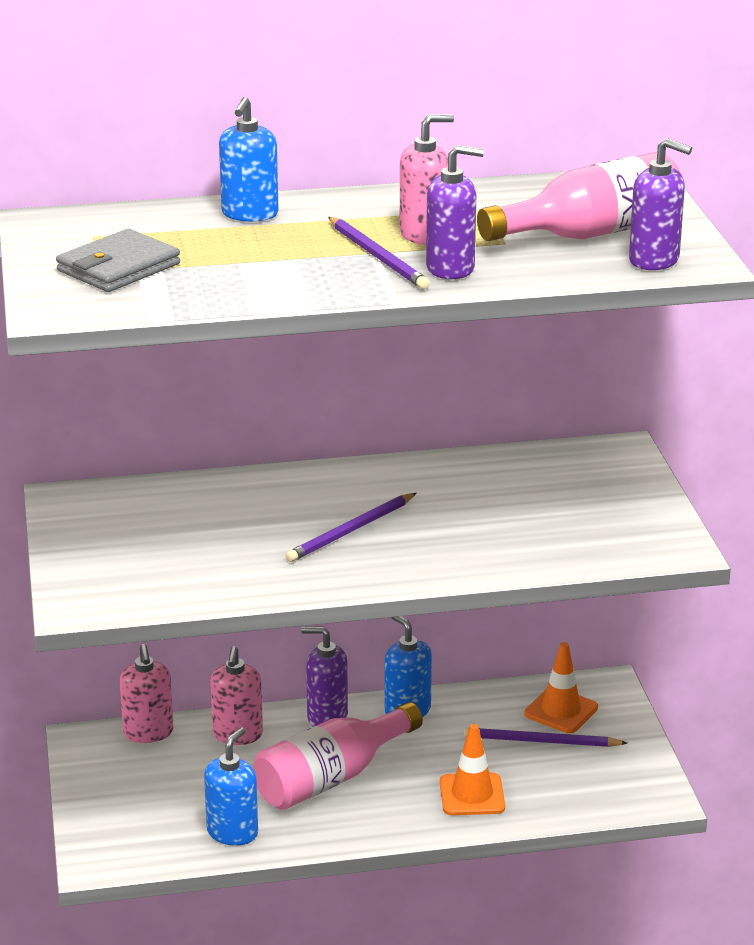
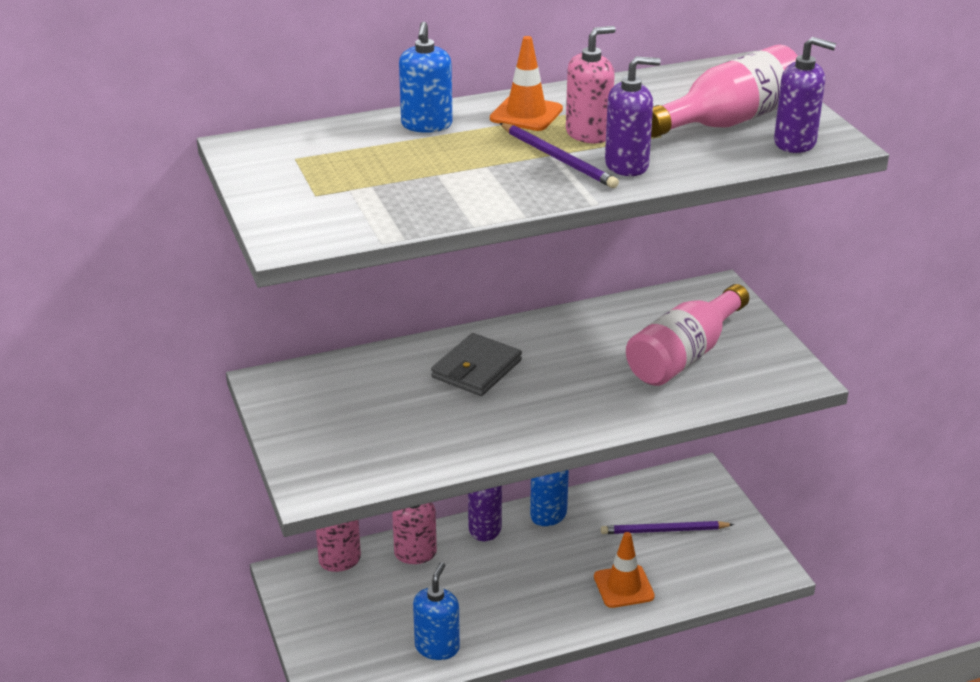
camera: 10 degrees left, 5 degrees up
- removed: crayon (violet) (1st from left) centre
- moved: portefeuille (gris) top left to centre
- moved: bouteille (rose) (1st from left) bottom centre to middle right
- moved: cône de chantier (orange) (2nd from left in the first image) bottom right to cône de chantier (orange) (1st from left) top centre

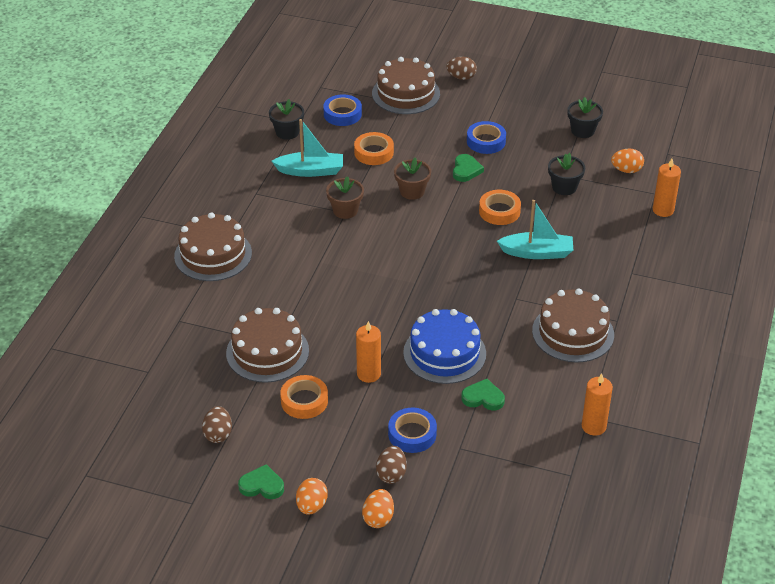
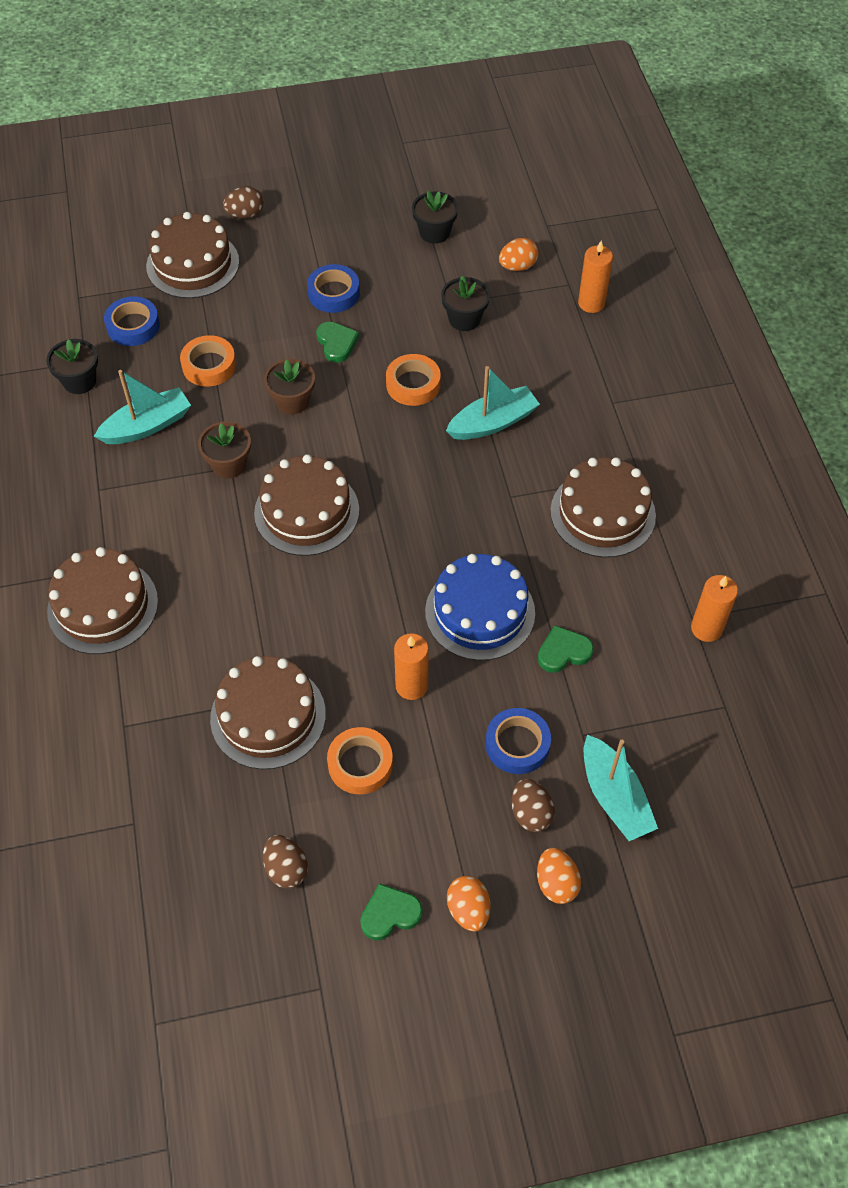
camera: 30 degrees left, 15 degrees up
- added: gâteau (marron) (4th from left) centre
- added: bateau (turquoise) (3rd from left) middle right

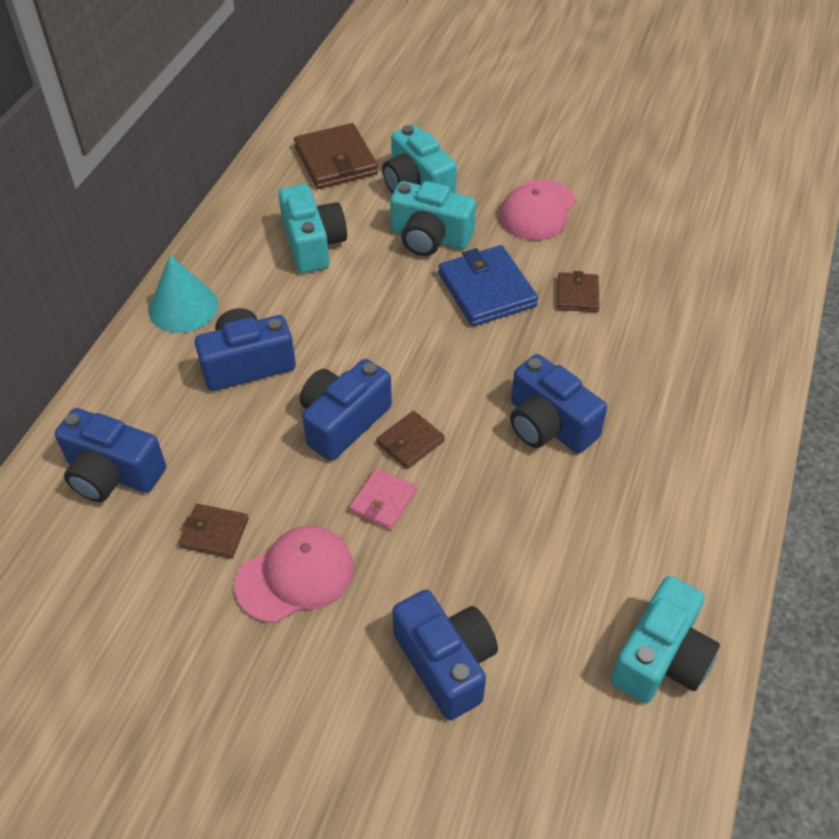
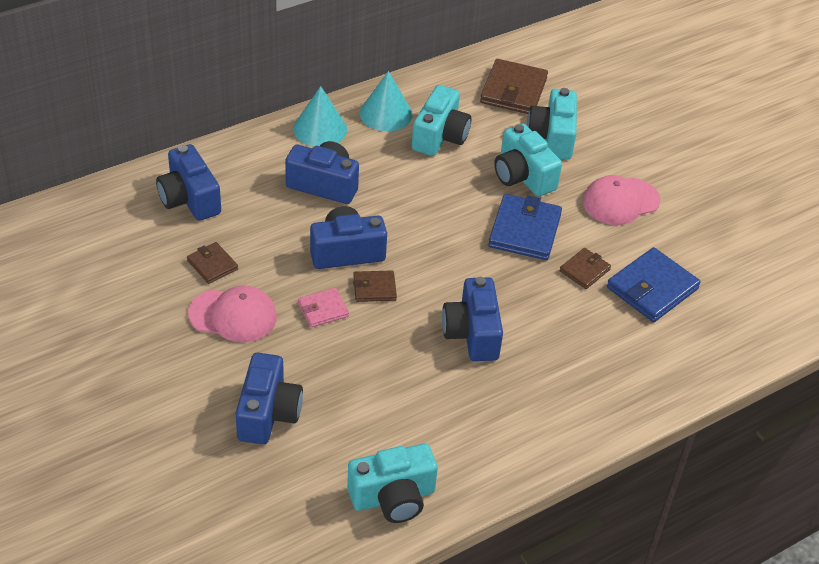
camera: 35 degrees right, 5 degrees down
- added: cône (turquoise) (2nd from left) top centre
- added: portefeuille (bleu) (2nd from left) middle right

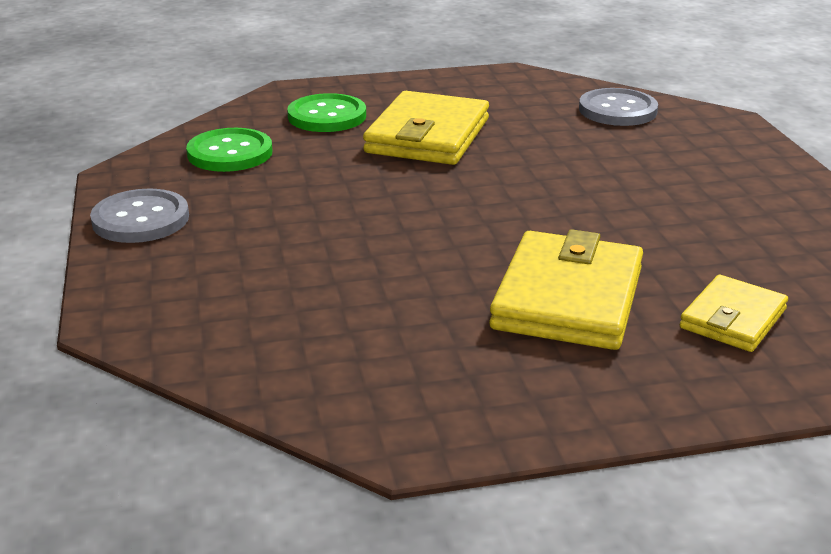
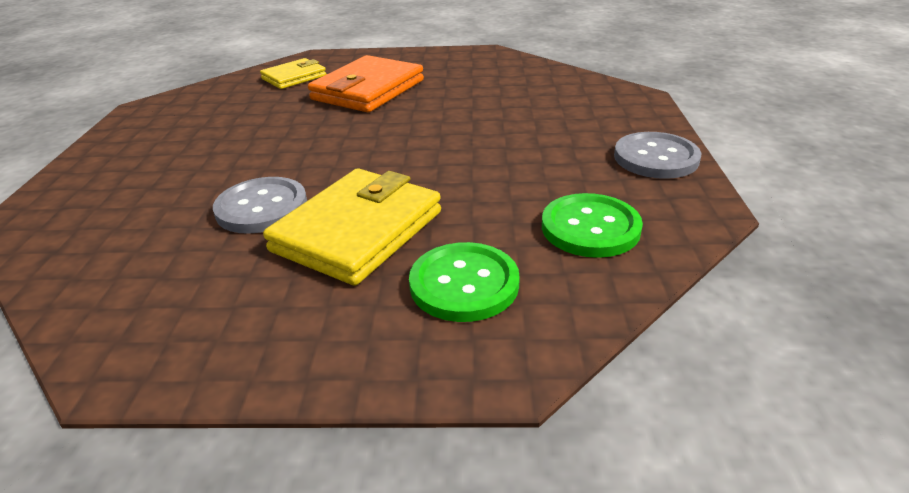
camera: 165 degrees left, 5 degrees up
- moved: bouton (gris) (2nd from left in the first image) top right to bouton (gris) (1st from left) middle left
- recoloured: portefeuille (jaune) (2nd from left) middle right to portefeuille (orange) top centre

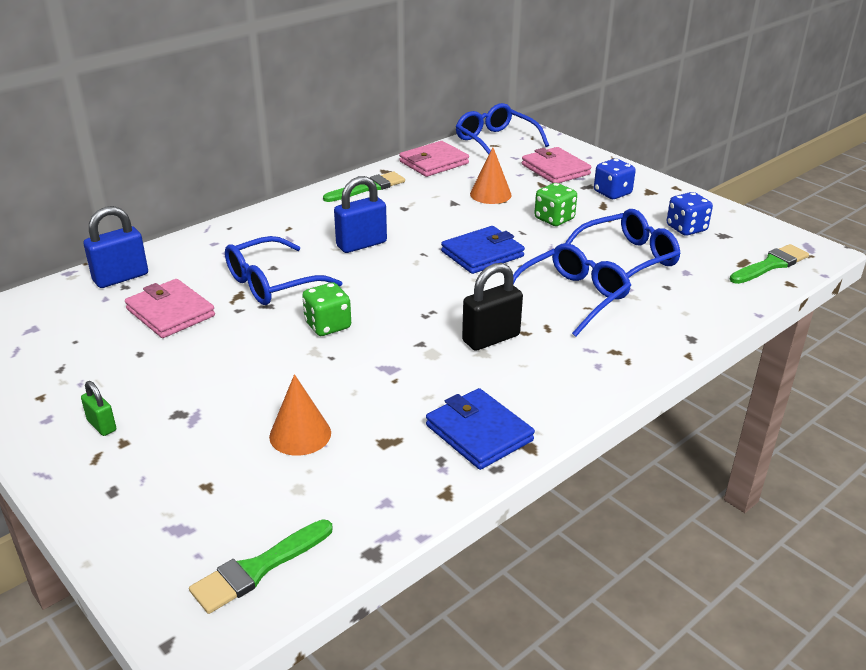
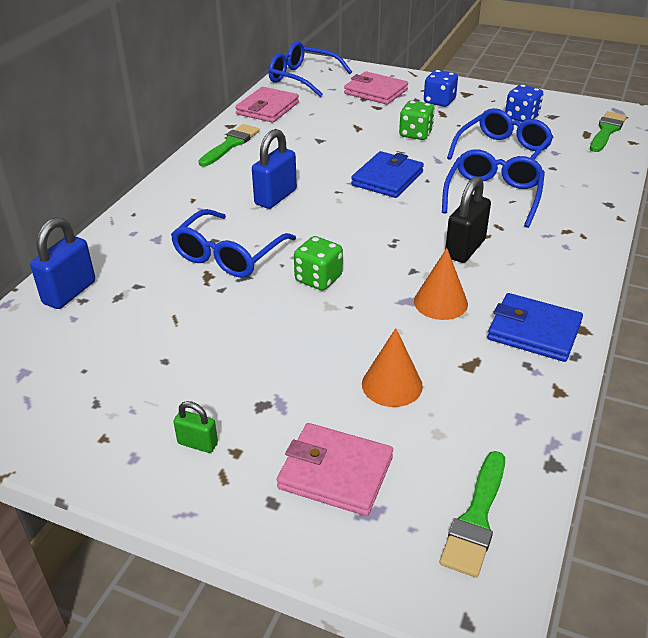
camera: 25 degrees left, 5 degrees up
- moved: portefeuille (rose) (1st from left in the first image) middle left to portefeuille (rose) (2nd from left) bottom centre
- moved: cône (orange) (2nd from left) top centre to middle right

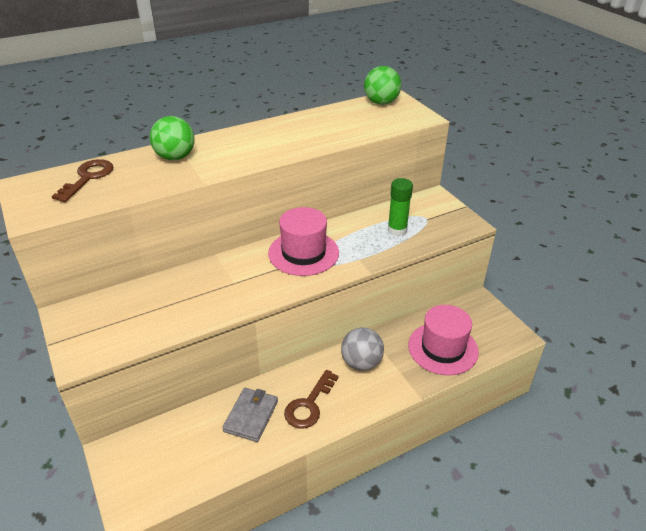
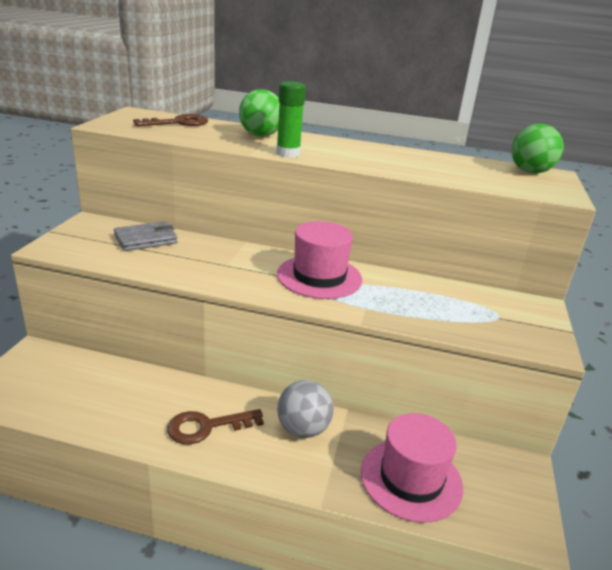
camera: 40 degrees right, 10 degrees down
- moved: portefeuille (gris) bottom centre to middle left
- moved: bâton de colle (vert) centre to top centre

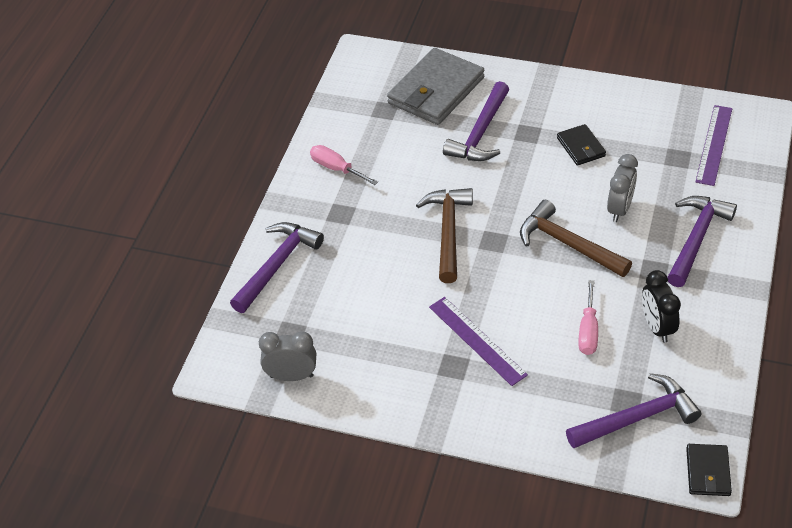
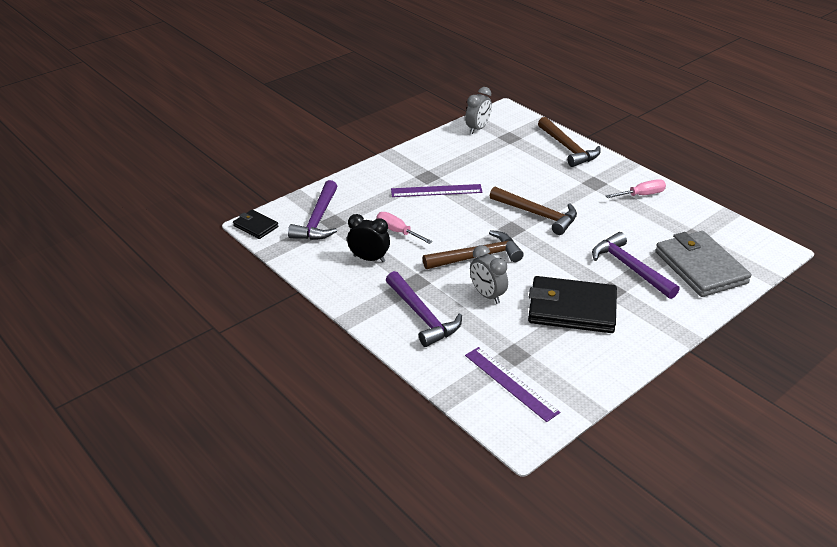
camera: 120 degrees right, 10 degrees down
- recoloured: marteau (violet) (1st from left) centre to marteau (marron) (3rd from left) top right
- resized: portefeuille (noir) (1st from left in the first image) top right = middle right x1.99

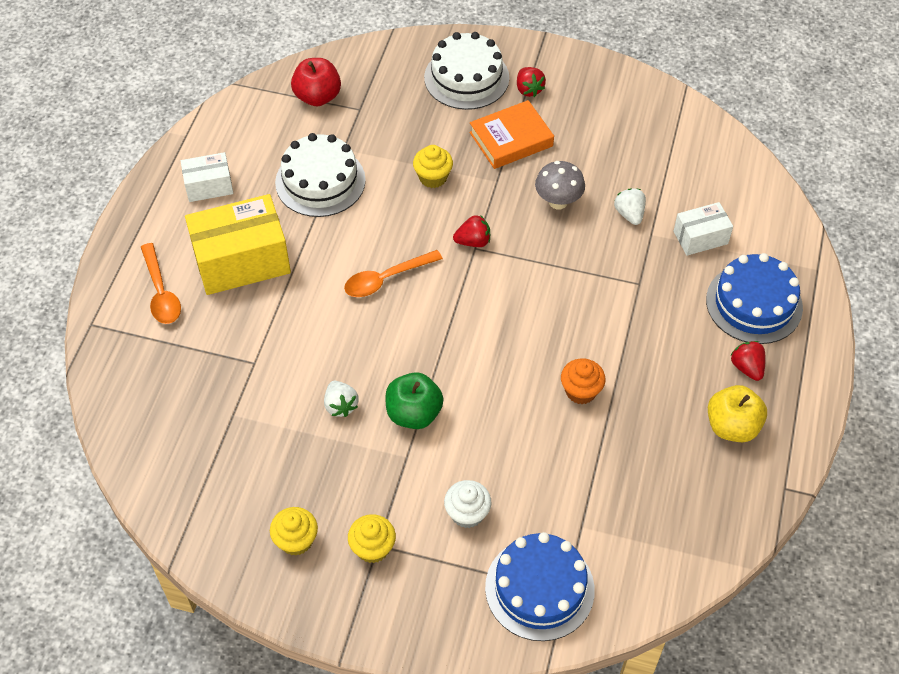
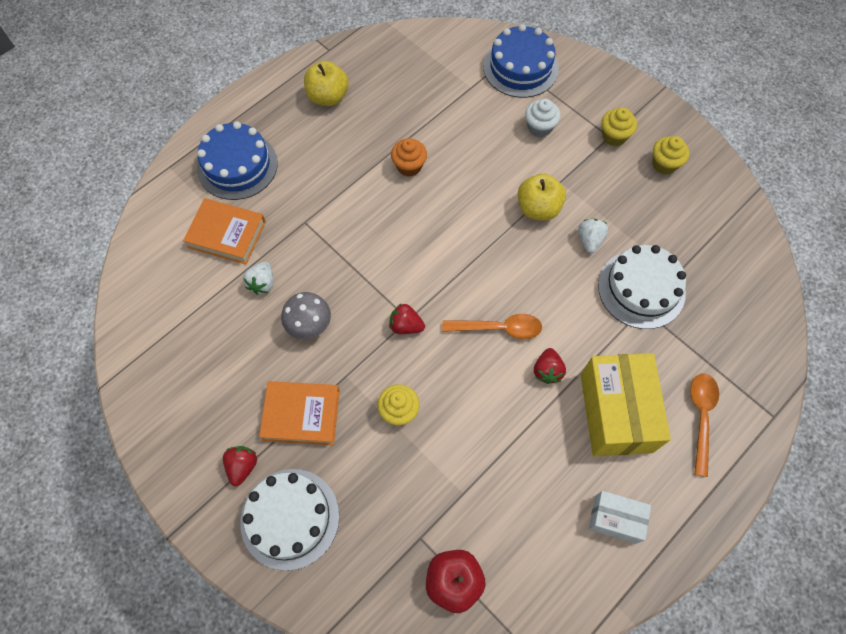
camera: 150 degrees left, 10 degrees up
- moved: gâteau (blanc) (1st from left in the first image) top centre to gâteau (blanc) (2nd from left) middle right
- moved: fraise (rouge) (3rd from left) middle right to centre
- replaced: boîte (blanc) (2nd from left) middle right to livre (orange) (1st from left) middle left
- recoloured: pomme (vert) centre to pomme (jaune) (2nd from left) top centre
- turned: boîte (jaune) middle left = middle right 75 degrees clockwise

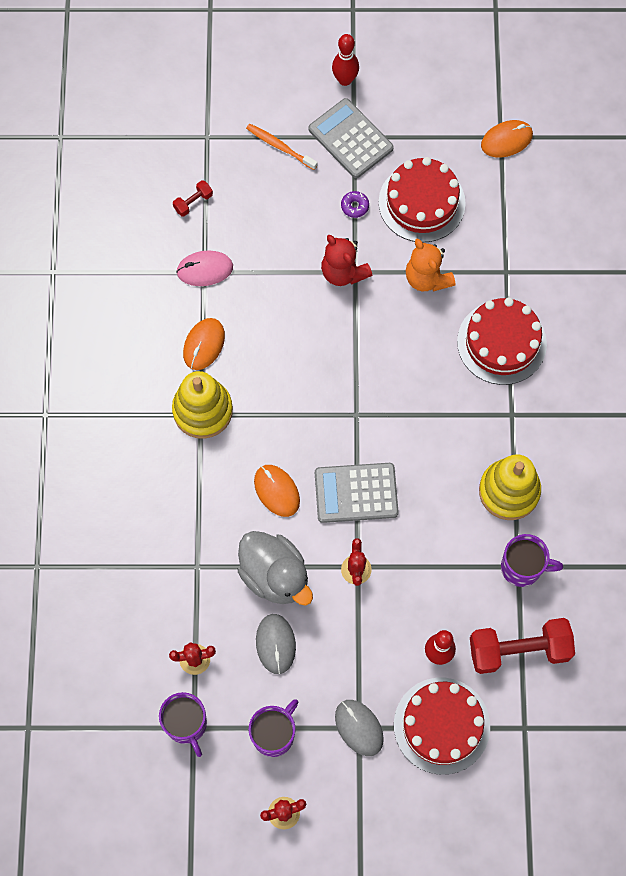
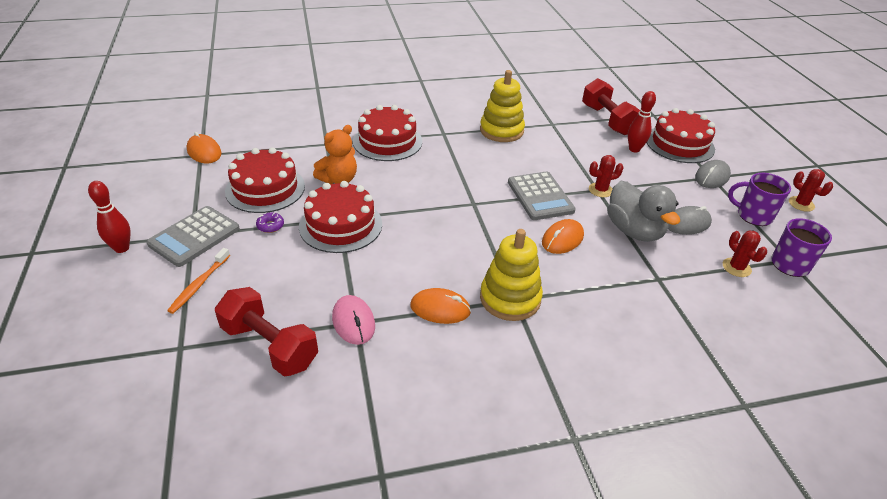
camera: 105 degrees left, 30 degrees down
- removed: tasse (violet) (3rd from left) middle right
- replaced: ours en peluche (rouge) top centre to gâteau (rouge) (2nd from left) centre
- turned: canard (gris) centre = middle right 120 degrees clockwise
- resized: haltère (rouge) (1st from left) top left = middle left x2.25

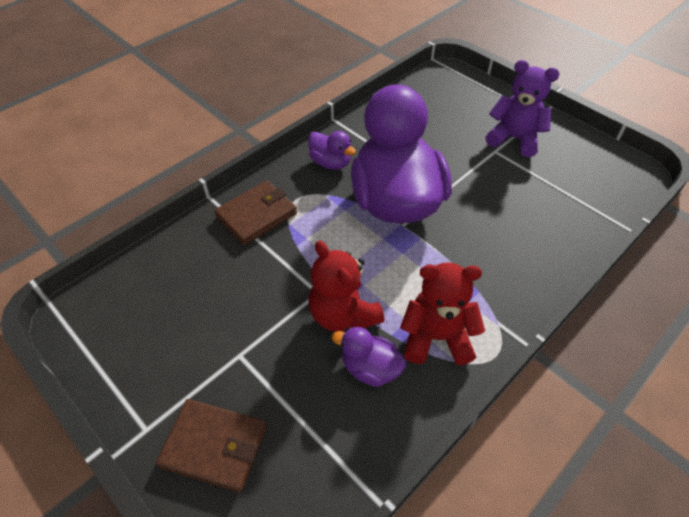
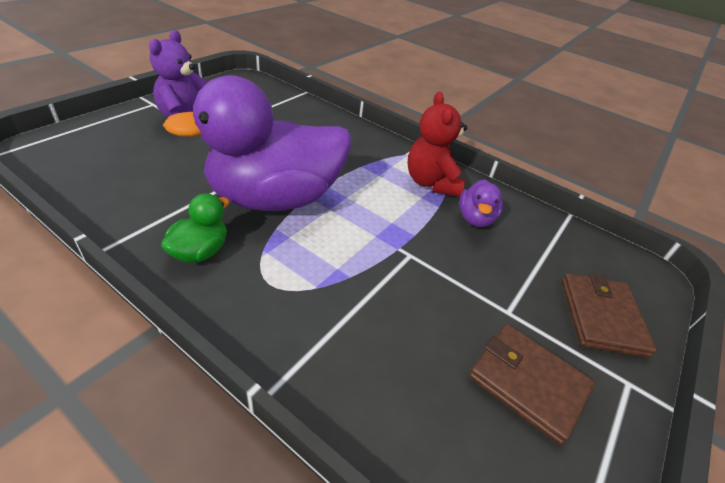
camera: 105 degrees left, 10 degrees down
- removed: ours en peluche (rouge) (1st from left) centre
- moved: portefeuille (marron) (2nd from left in the first image) centre to portefeuille (marron) (1st from left) bottom right
- recoloured: canard (violet) (1st from left) top centre to canard (vert) middle left

